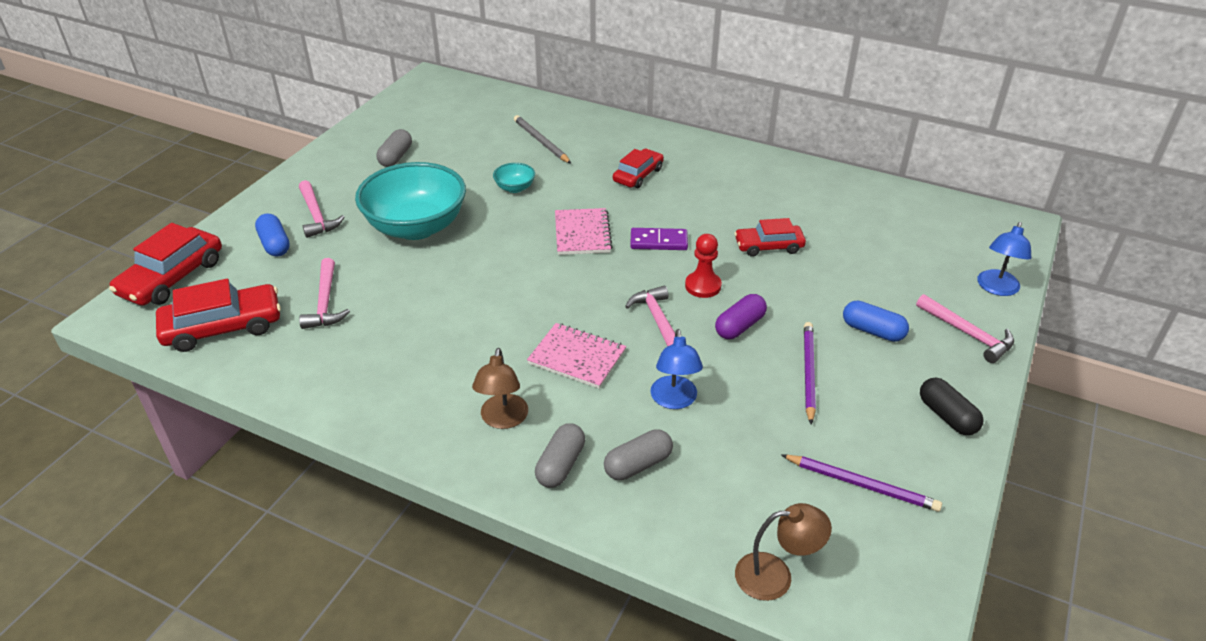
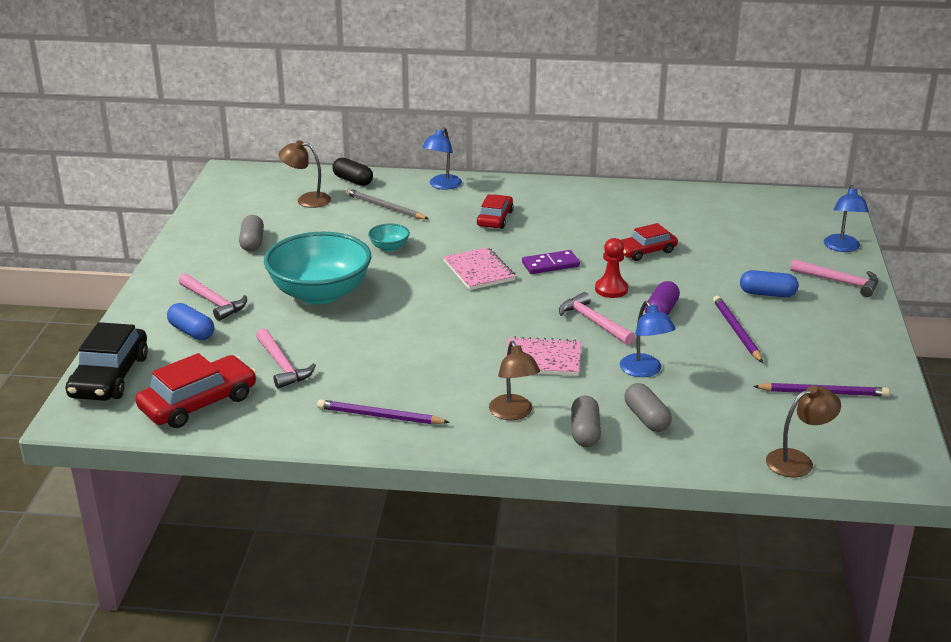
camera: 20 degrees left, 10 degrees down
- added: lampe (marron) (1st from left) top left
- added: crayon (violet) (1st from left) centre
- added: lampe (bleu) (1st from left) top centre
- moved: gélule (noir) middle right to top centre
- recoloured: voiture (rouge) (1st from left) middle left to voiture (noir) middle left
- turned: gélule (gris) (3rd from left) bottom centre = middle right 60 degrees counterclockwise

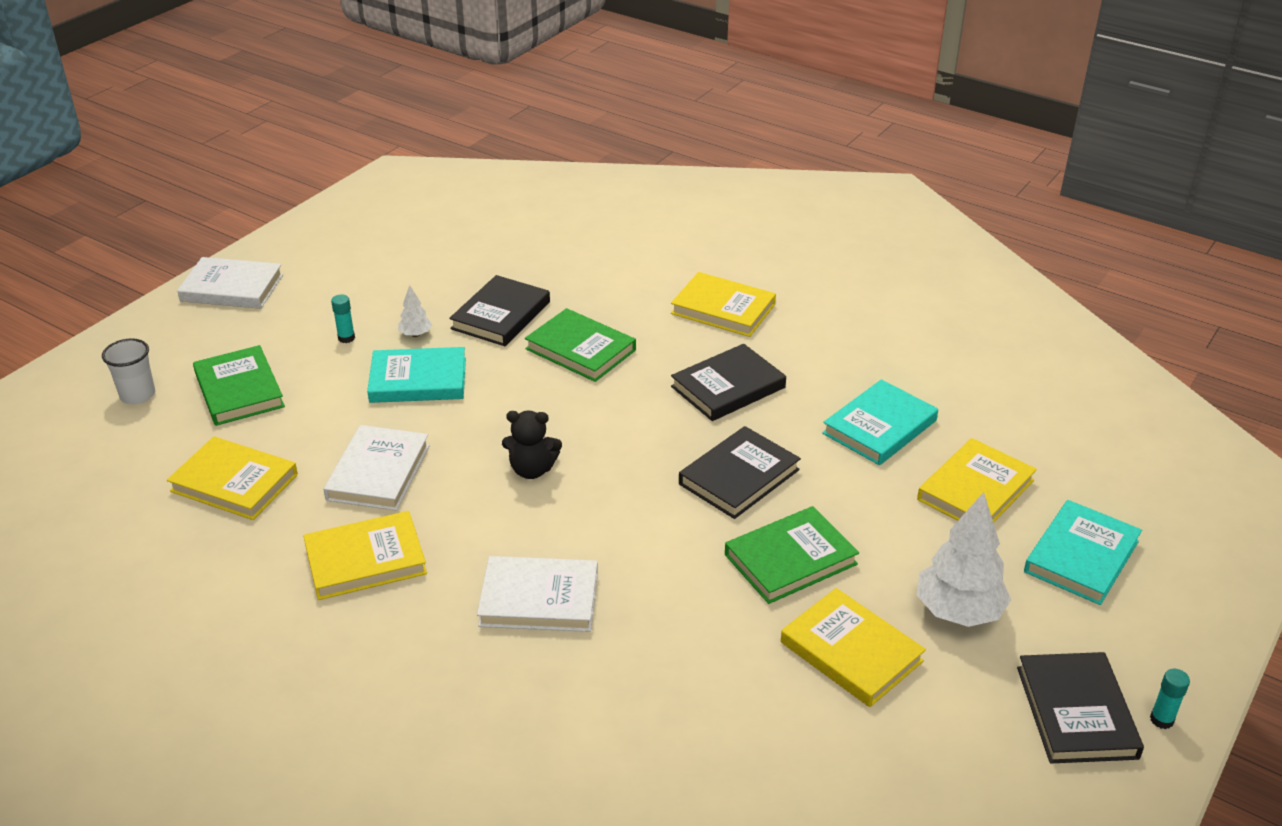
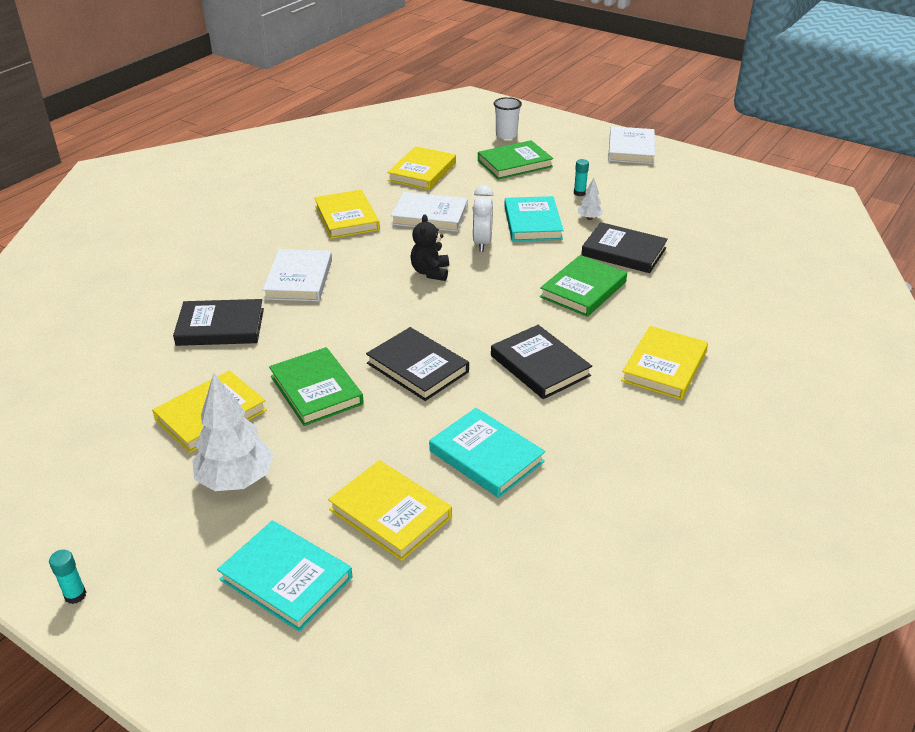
camera: 90 degrees right, 0 degrees up
- added: réveil (blanc) top centre
- moved: livre (noir) (4th from left in the first image) bottom right to livre (noir) (1st from left) middle left

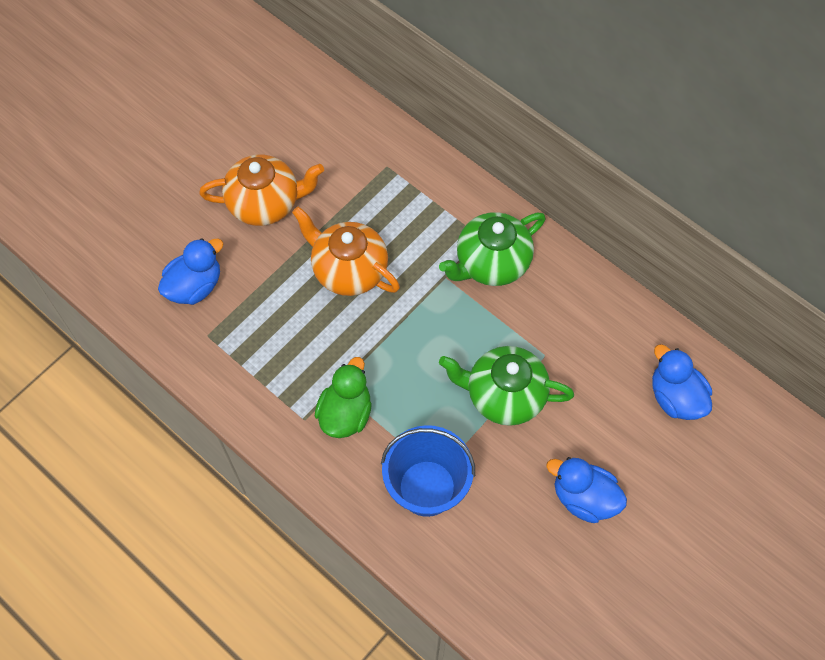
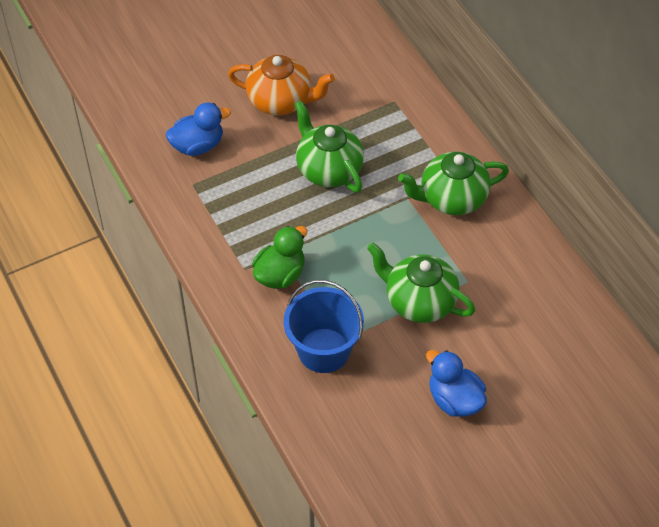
camera: 20 degrees right, 10 degrees down
- removed: canard (bleu) (3rd from left) middle right
- recoloured: théière (orange) (2nd from left) centre to théière (vert) (1st from left) top centre

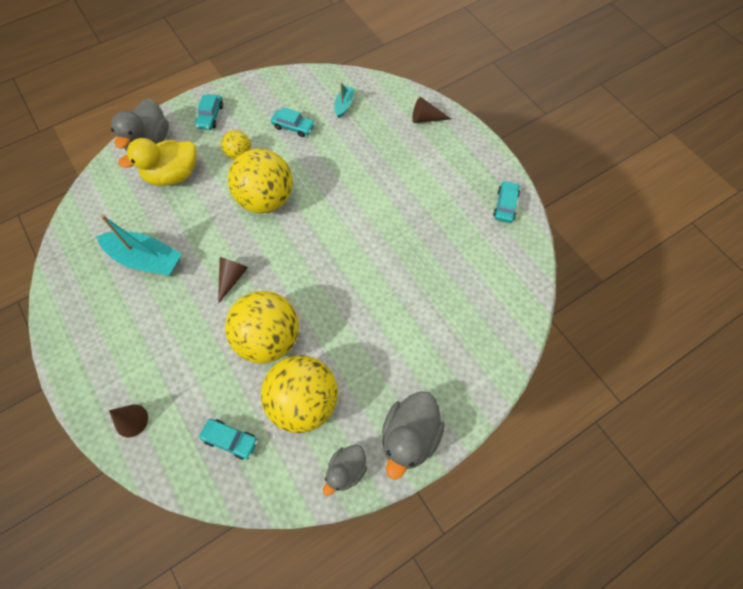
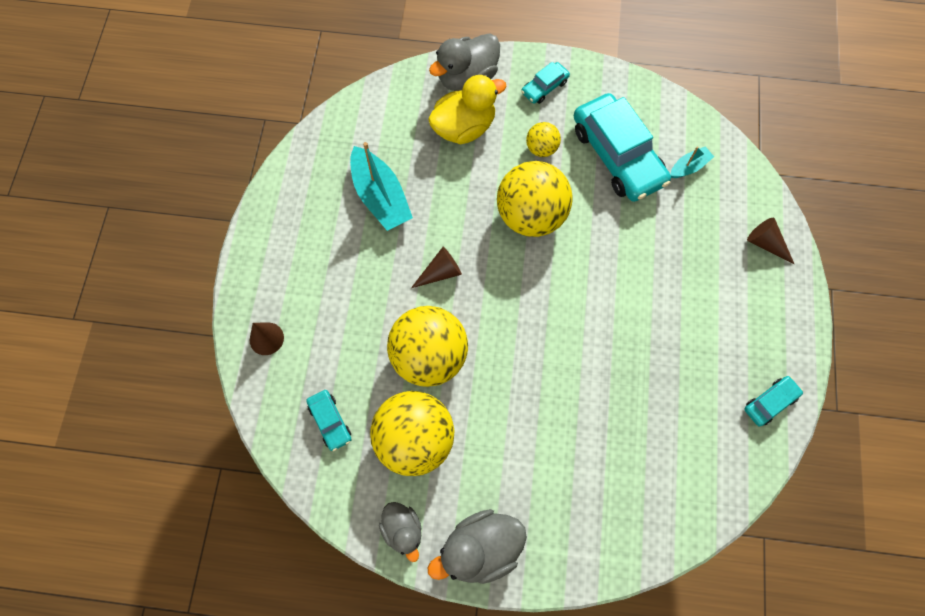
camera: 40 degrees right, 5 degrees up
- turned: canard (jaune) top left = top centre 135 degrees clockwise
- turned: canard (gris) (2nd from left in the first image) bottom centre = bottom centre 105 degrees counterclockwise
- resized: voiture (turquoise) (3rd from left) top centre = top right x2.18

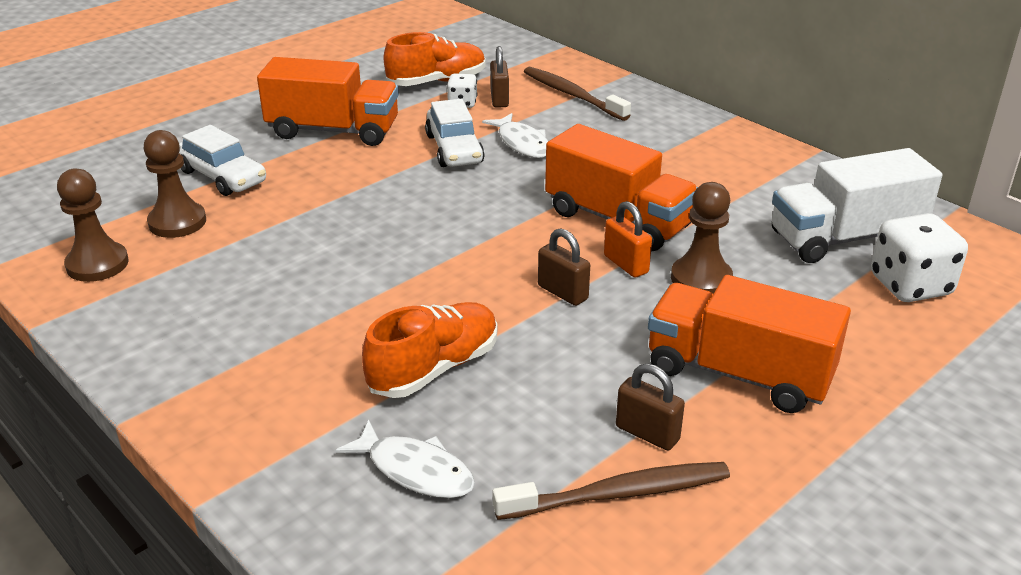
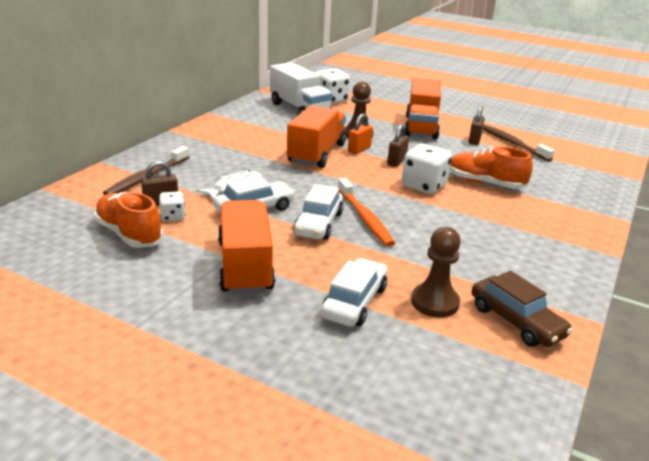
camera: 110 degrees left, 5 degrees down
- removed: poisson (blanc) (1st from left) bottom centre
- added: voiture (blanc) (2nd from left) centre
- added: brosse à dents (orange) centre
- added: dé (blanc) (3rd from left) centre
- replaced: pion (marron) (1st from left) middle left to voiture (marron) bottom right

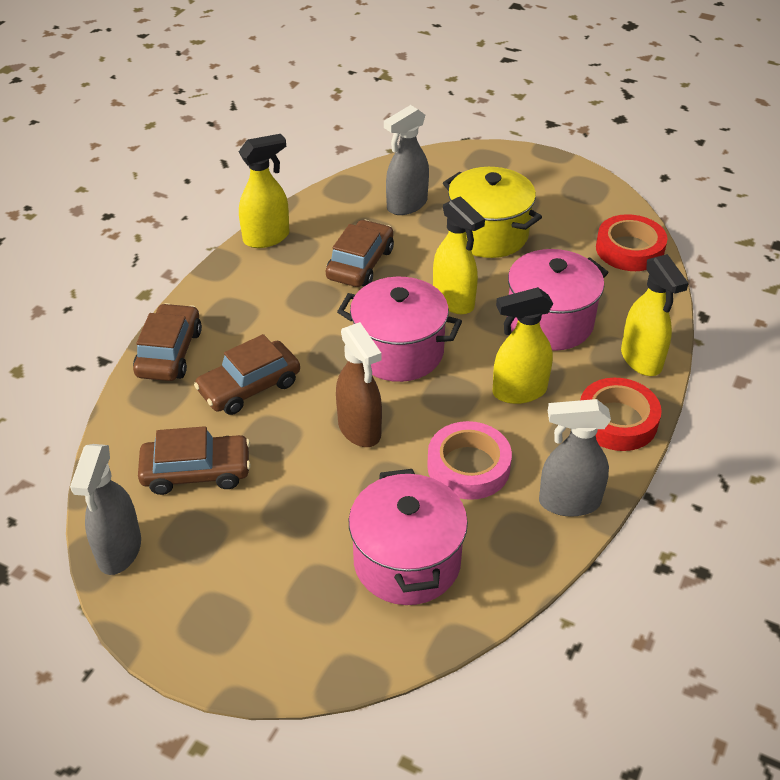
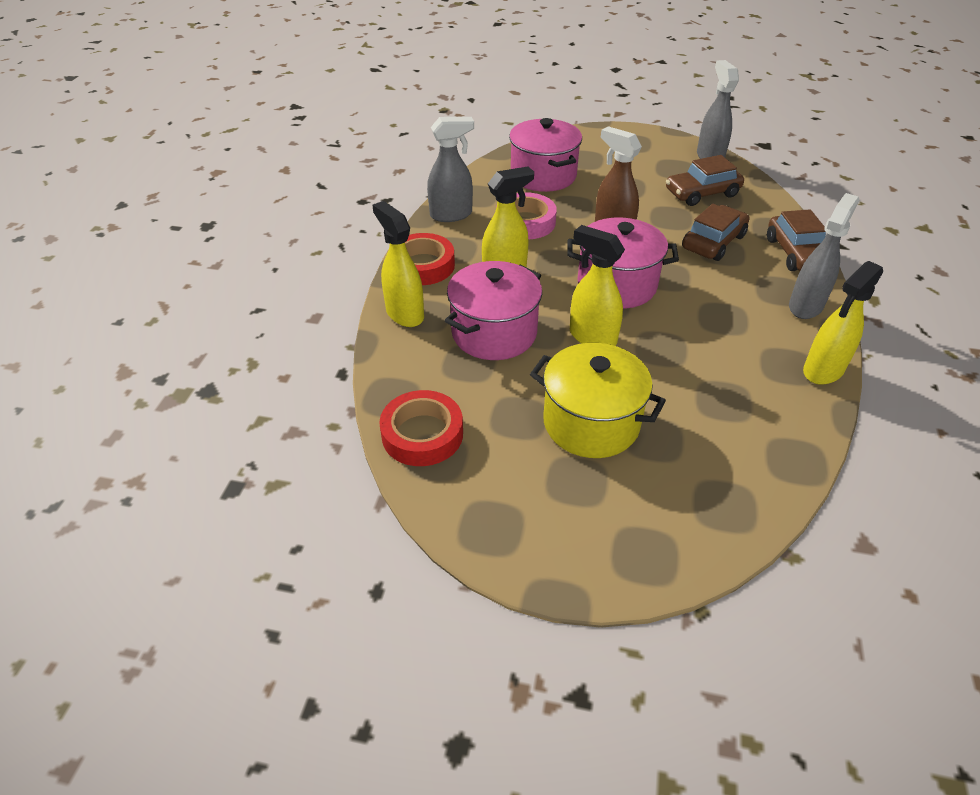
camera: 165 degrees right, 0 degrees up
- removed: voiture (marron) (4th from left) top centre
- moved: vaporisateur (gris) (2nd from left in the first image) top centre to vaporisateur (gris) (3rd from left) top right

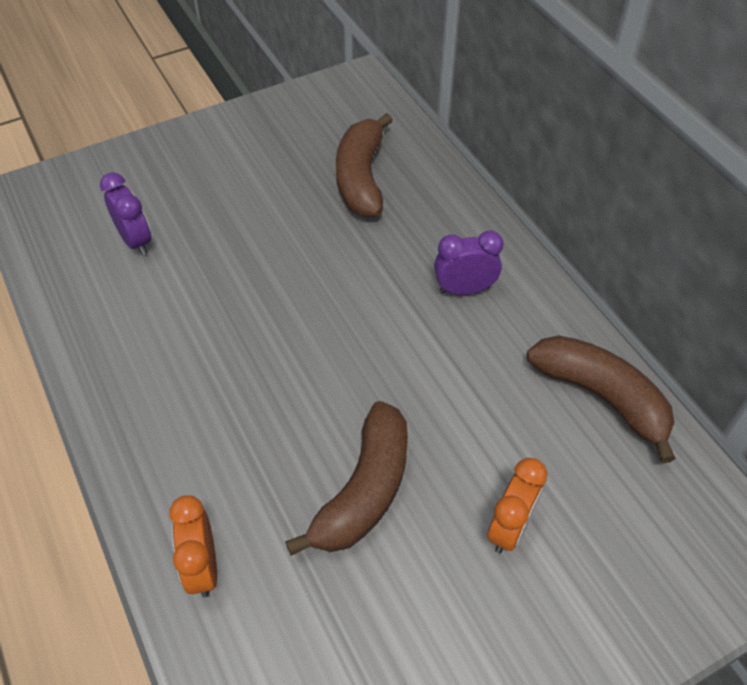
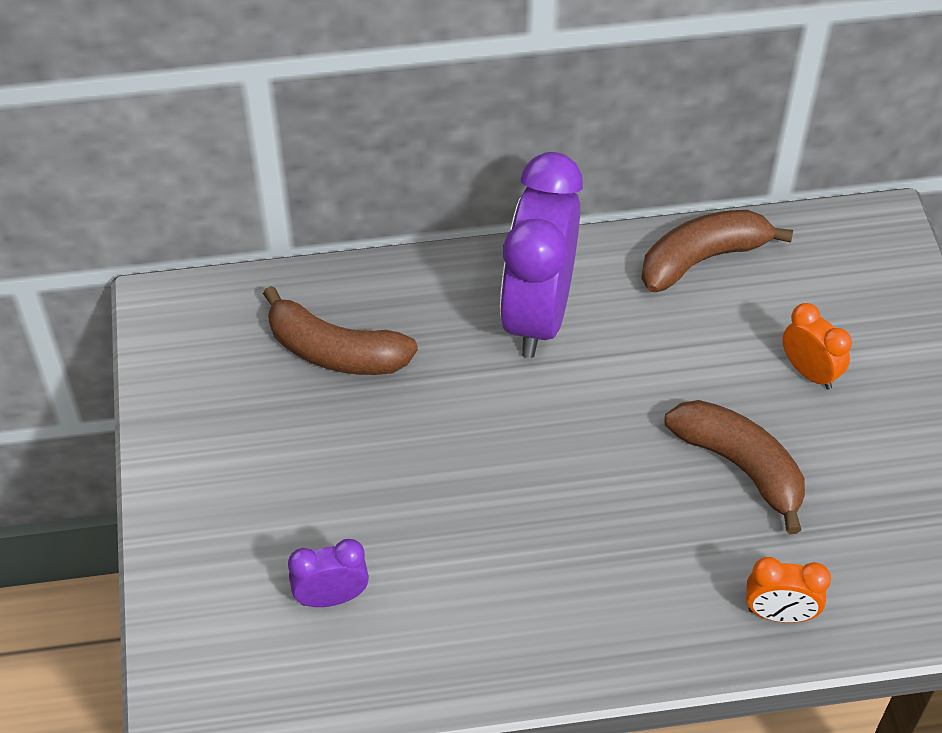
camera: 70 degrees left, 0 degrees up
- resized: réveil (violet) (2nd from left) centre = centre x2.15

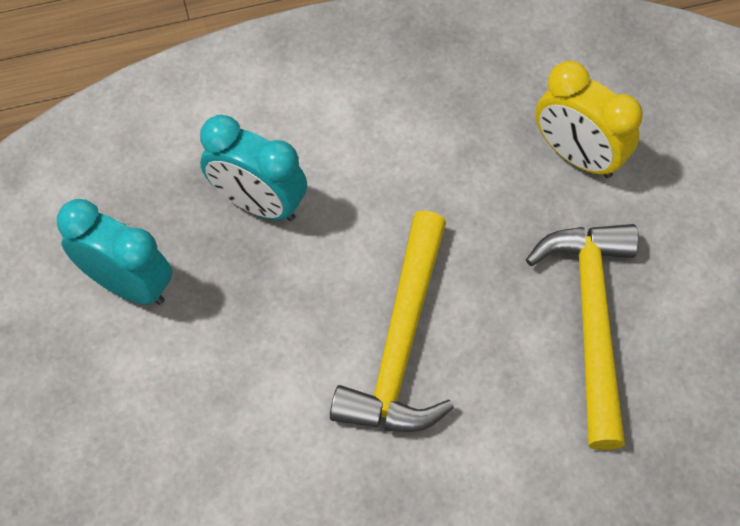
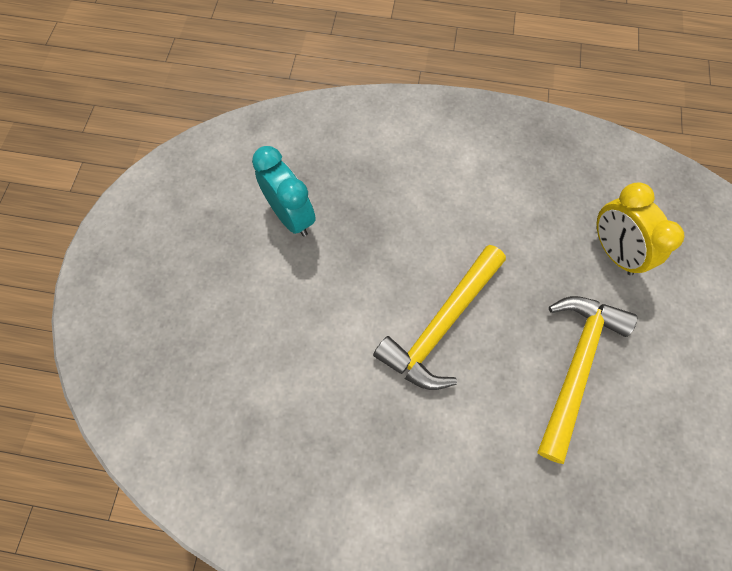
camera: 25 degrees right, 5 degrees up
- removed: réveil (turquoise) (2nd from left) top centre

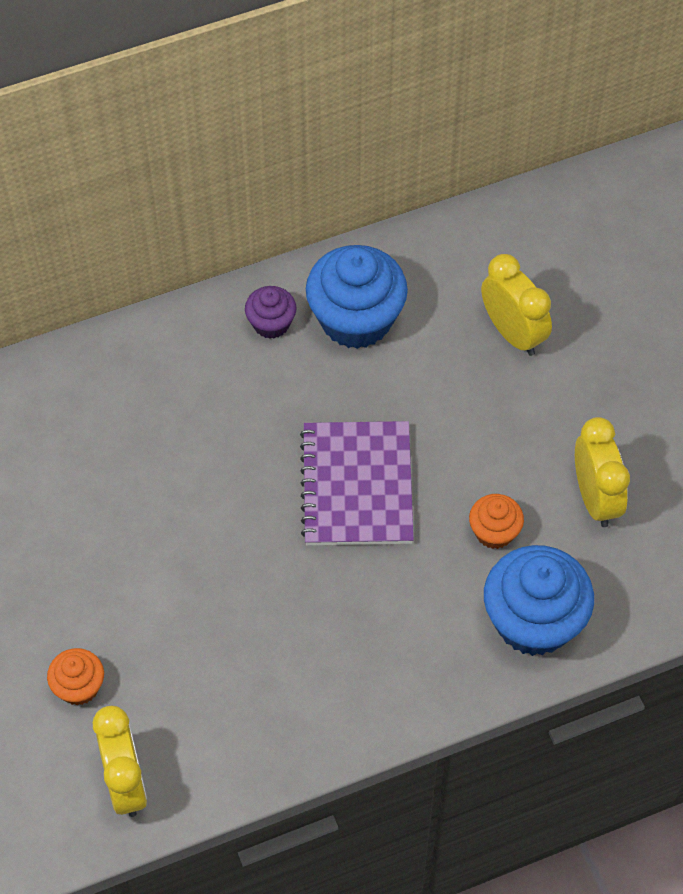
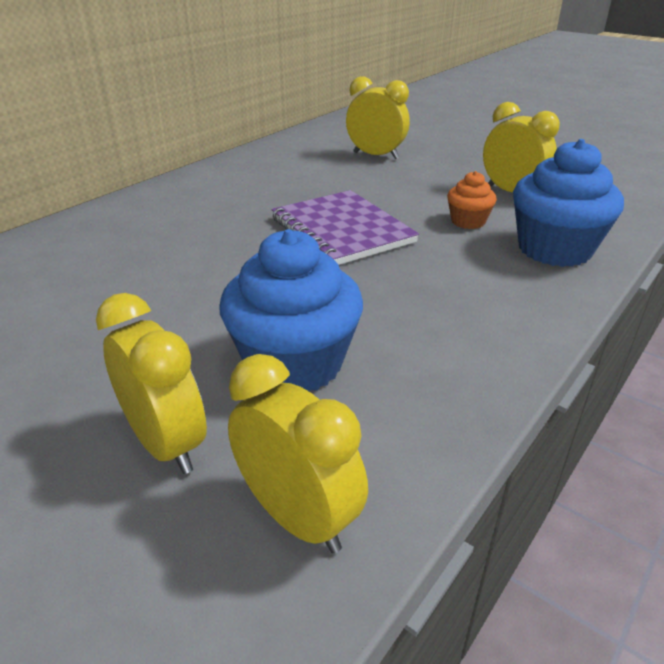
camera: 30 degrees left, 25 degrees down
- removed: muffin (violet) centre
- moved: muffin (bleu) (1st from left) top centre to centre
- replaced: muffin (orange) (1st from left) bottom left to réveil (jaune) (1st from left) middle left

